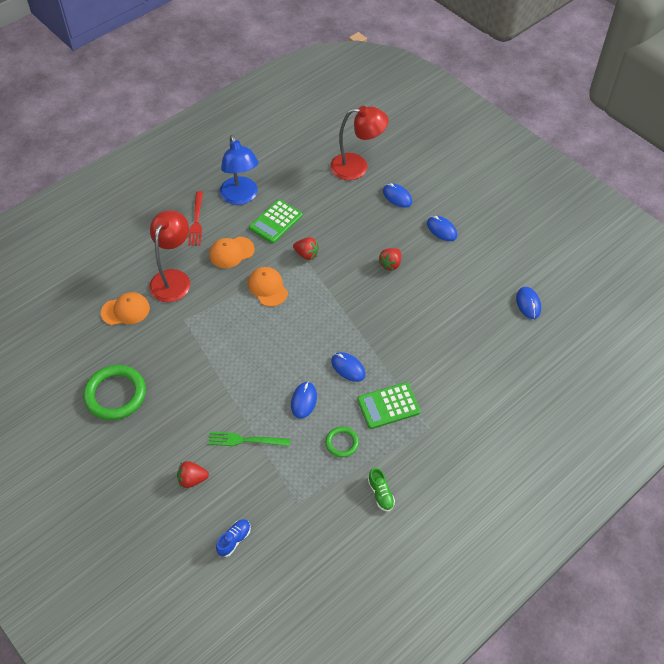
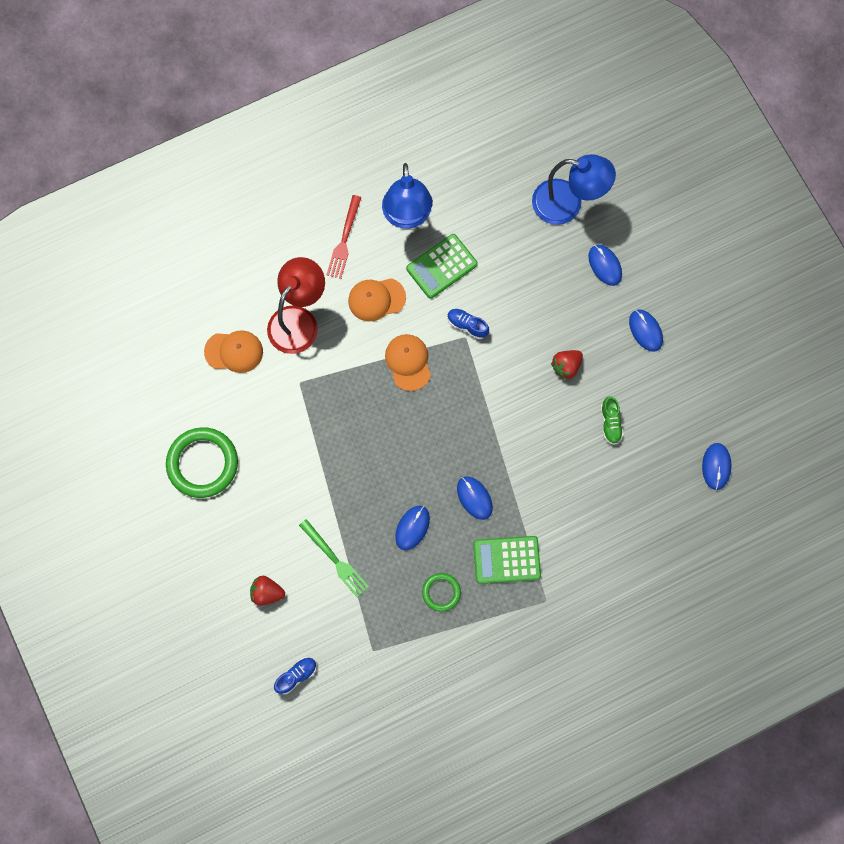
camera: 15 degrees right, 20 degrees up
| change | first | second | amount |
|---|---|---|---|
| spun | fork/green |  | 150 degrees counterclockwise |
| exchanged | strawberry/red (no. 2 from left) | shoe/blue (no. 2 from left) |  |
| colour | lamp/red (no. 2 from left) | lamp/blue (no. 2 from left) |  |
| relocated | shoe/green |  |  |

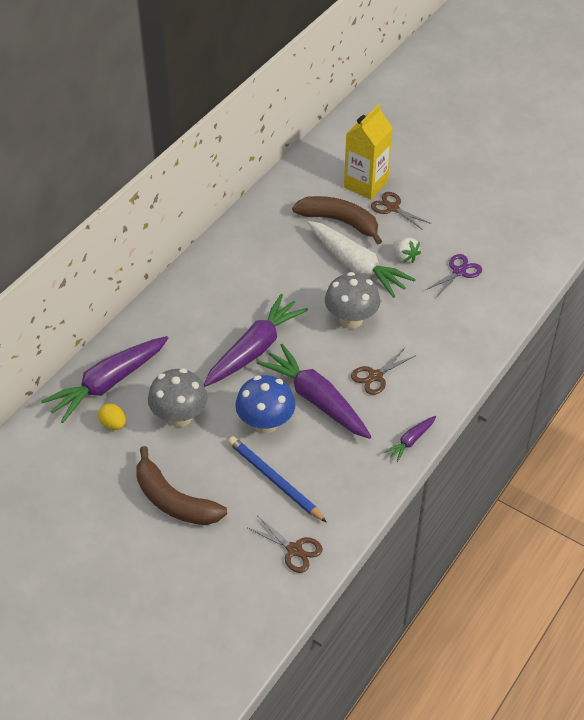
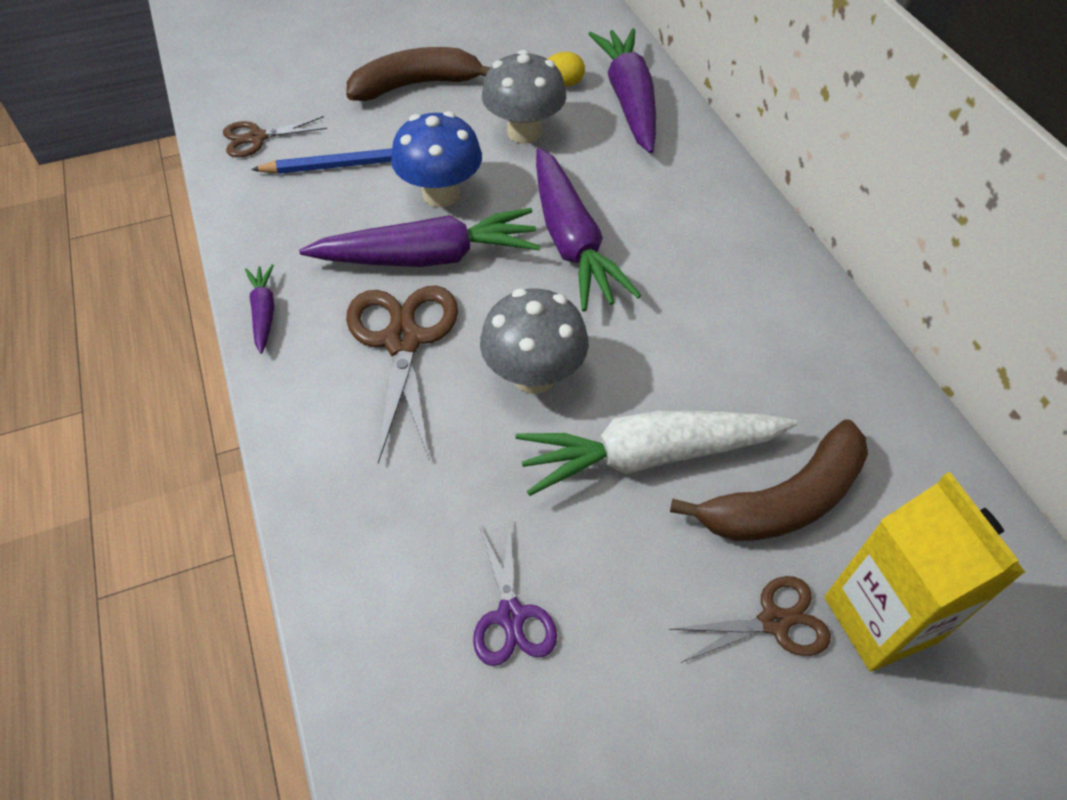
camera: 125 degrees right, 5 degrees up
| change | first | second | amount |
|---|---|---|---|
| size | scissors/brown (no. 2 from left) |  | x1.71 |
| missing | strawberry/white |  |  |

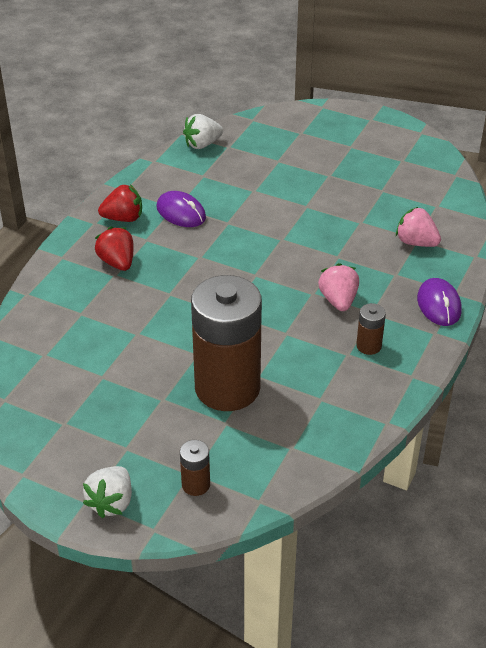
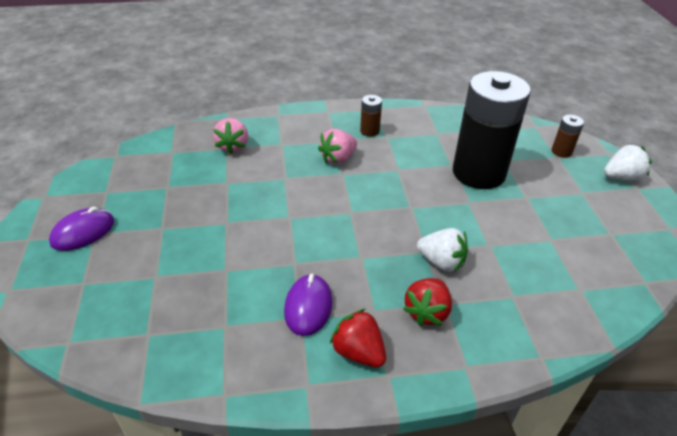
camera: 125 degrees left, 0 degrees up
| change | first | second | amount |
|---|---|---|---|
| relocated | mouse/purple (no. 2 from left in the first image) | mouse/purple (no. 1 from left) |  |
| relocated | strawberry/white (no. 2 from left in the first image) | strawberry/white (no. 1 from left) |  |
| colour | battery/brown (no. 2 from left) | battery/black |  |

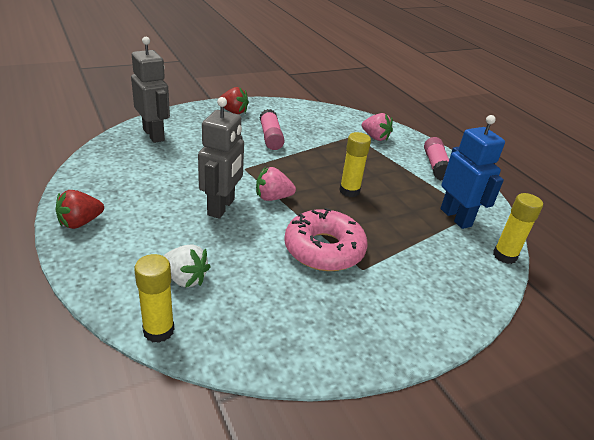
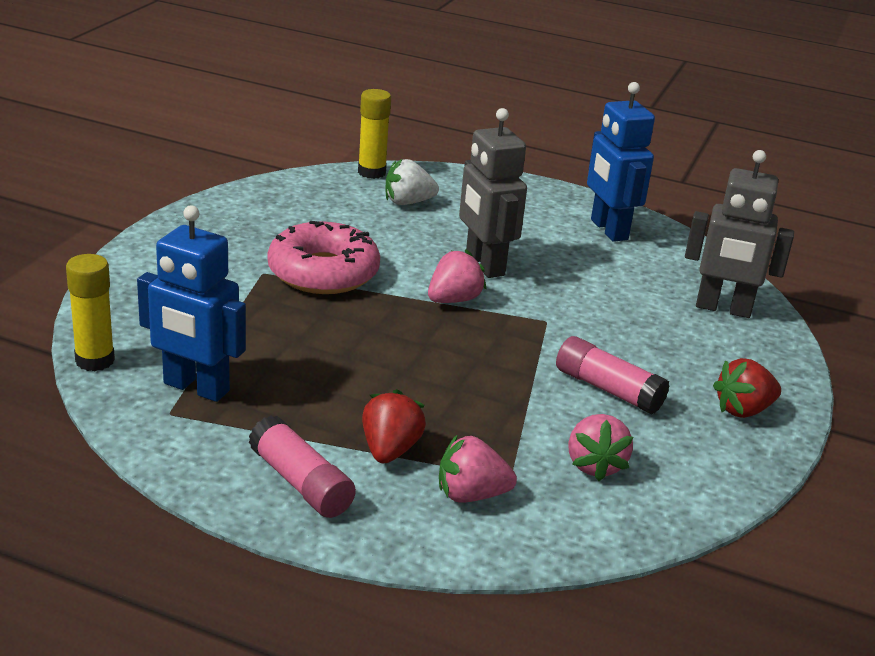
camera: 140 degrees right, 5 degrees down
| change | first | second | amount |
|---|---|---|---|
| relocated | strawberry/red (no. 1 from left) |  |  |
| appeared |  | strawberry/pink (no. 3 from left) |  |
| appeared |  | robot/blue (no. 2 from left) |  |
| missing | glue stick/yellow (no. 2 from left) |  |  |

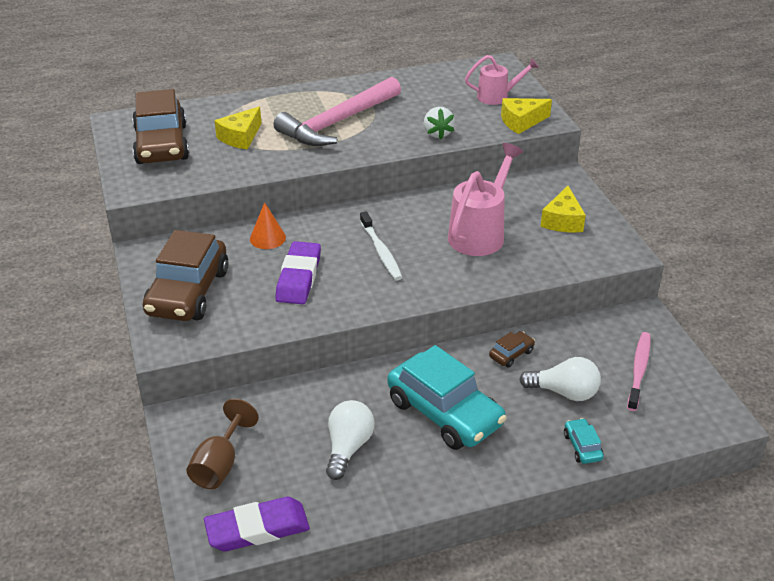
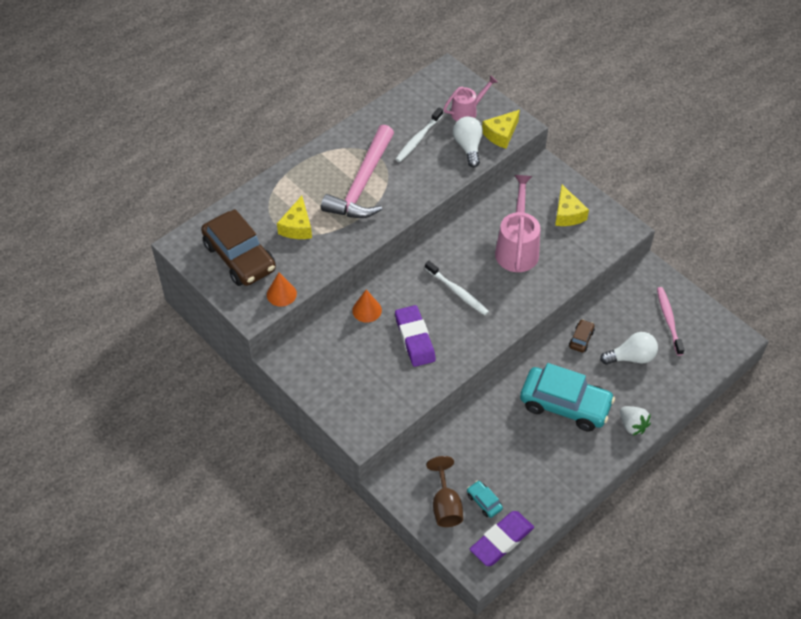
camera: 25 degrees left, 15 degrees up
| change | first | second | amount |
|---|---|---|---|
| appeared |  | cone/orange (no. 1 from left) |  |
| appeared |  | toothbrush/white (no. 1 from left) |  |
| relocated | light bulb/white (no. 1 from left) |  |  |
| relocated | car/turquoise (no. 2 from left in the first image) | car/turquoise (no. 1 from left) |  |
| relocated | strawberry/white |  |  |
| missing | car/brown (no. 2 from left) |  |  |

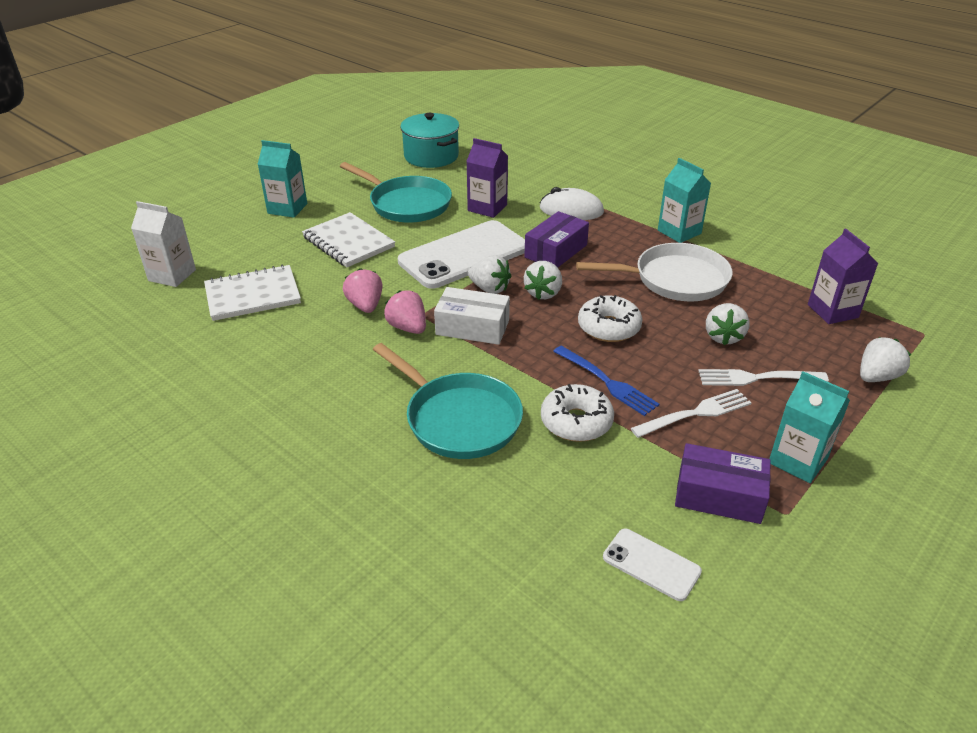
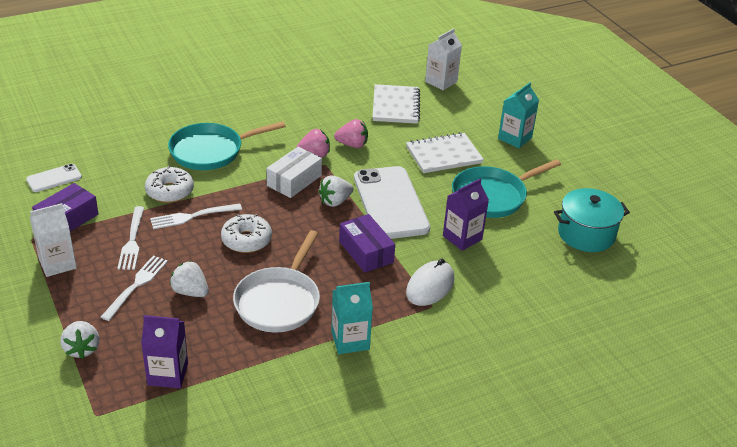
camera: 110 degrees right, 0 degrees up
| change | first | second | amount |
|---|---|---|---|
| colour | carton/turquoise (no. 3 from left) | carton/white (no. 1 from left) |  |
| colour | fork/blue | fork/white (no. 3 from left) |  |
| missing | strawberry/white (no. 2 from left) |  |  |

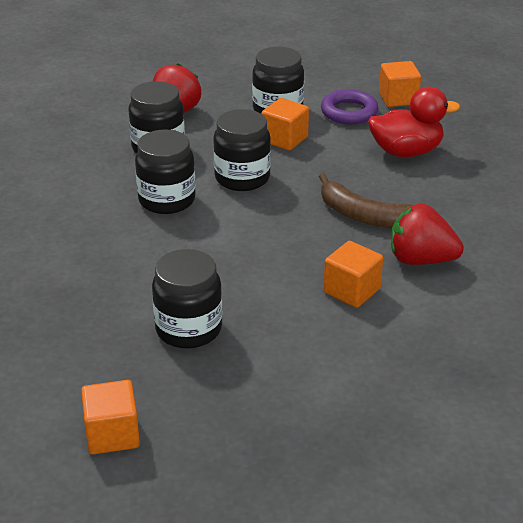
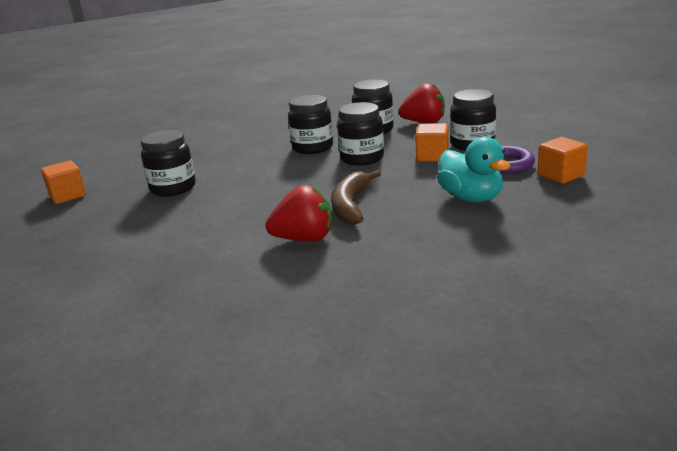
camera: 70 degrees right, 10 degrees down
| change | first | second | amount |
|---|---|---|---|
| spun | strawberry/red (no. 2 from left in the first image) | strawberry/red (no. 1 from left) | 90 degrees clockwise |
| colour | duck/red | duck/turquoise |  |
| missing | cube/orange (no. 3 from left) |  |  |

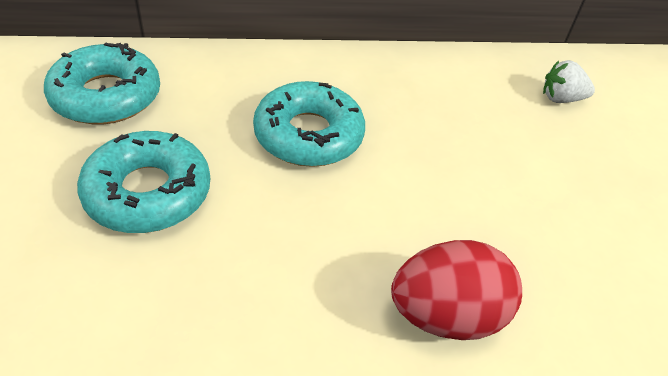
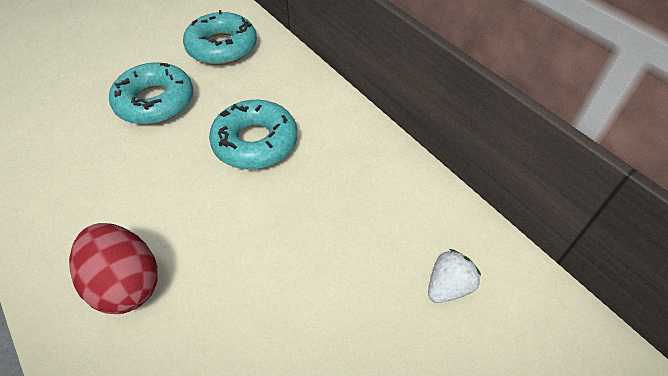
camera: 65 degrees right, 5 degrees up
| change | first | second | amount |
|---|---|---|---|
| spun | strawberry/white |  | 75 degrees clockwise |

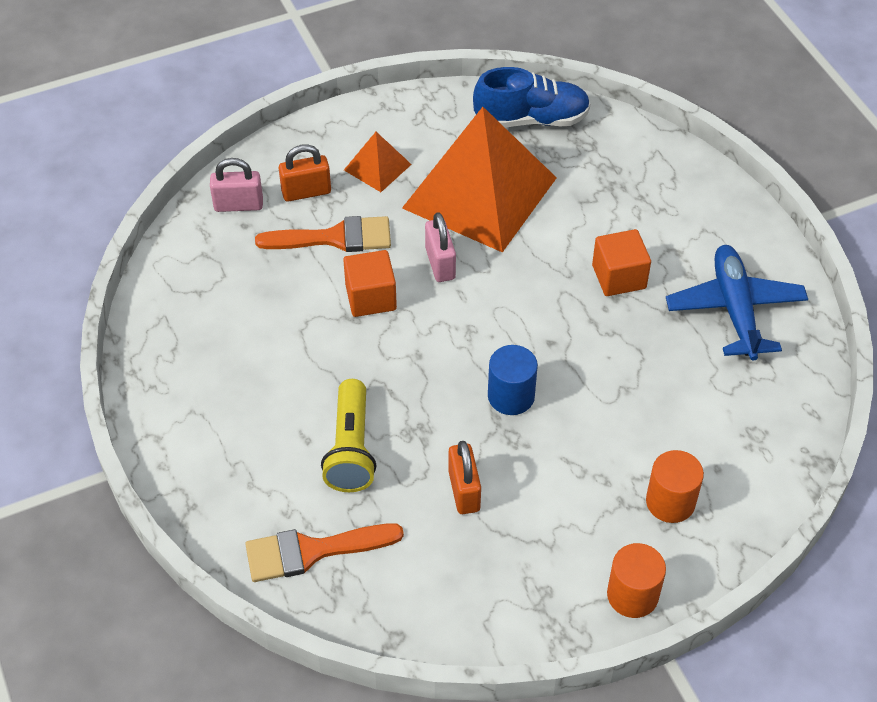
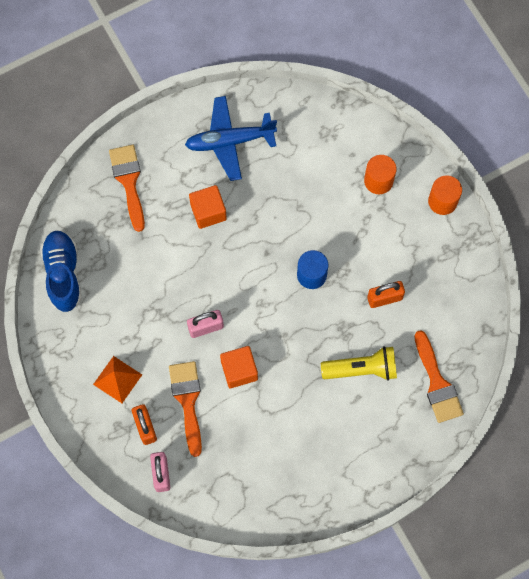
camera: 95 degrees left, 20 degrees up
| change | first | second | amount |
|---|---|---|---|
| appeared |  | brush/orange (no. 1 from left) |  |
| missing | pyramid/orange (no. 2 from left) |  |  |

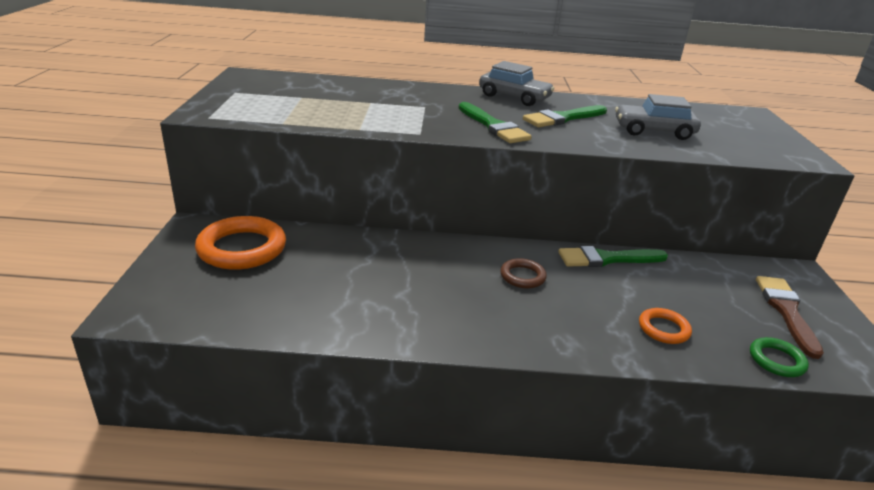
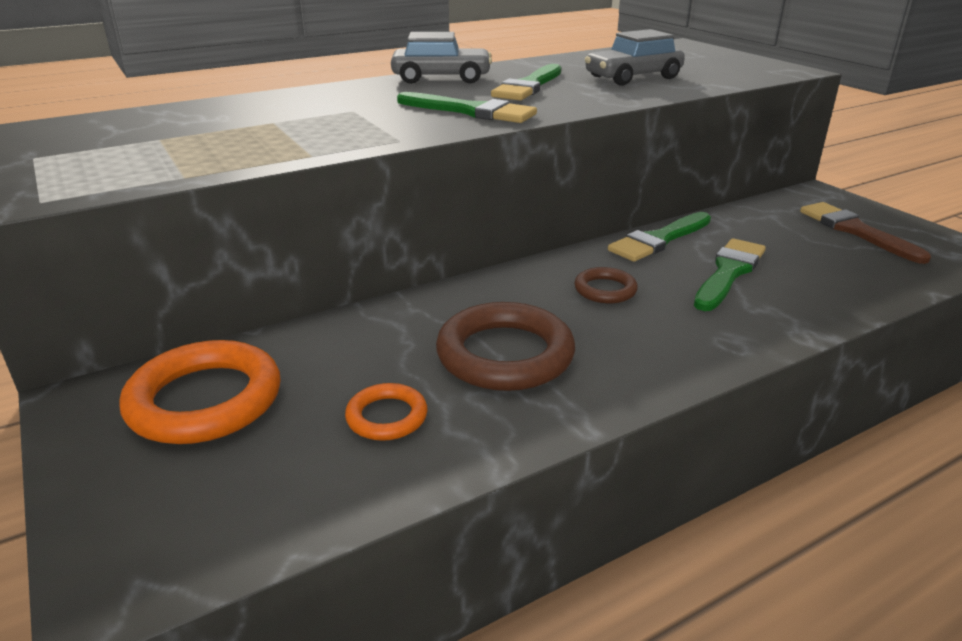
camera: 30 degrees left, 0 degrees up
| change | first | second | amount |
|---|---|---|---|
| relocated | ring/orange (no. 2 from left) |  |  |
| appeared |  | ring/brown (no. 1 from left) |  |
| appeared |  | brush/green (no. 4 from left) |  |
| missing | ring/green |  |  |

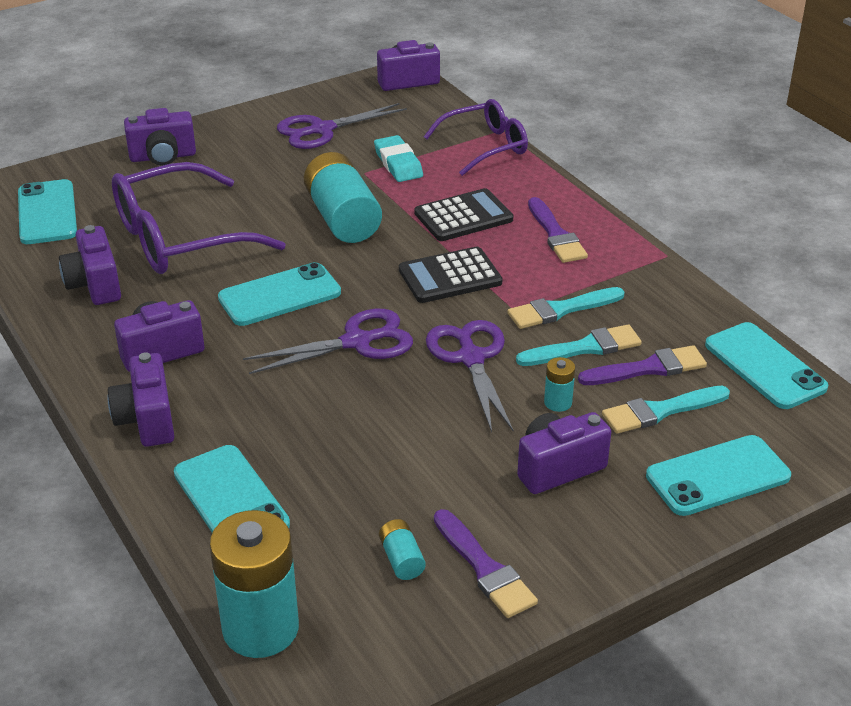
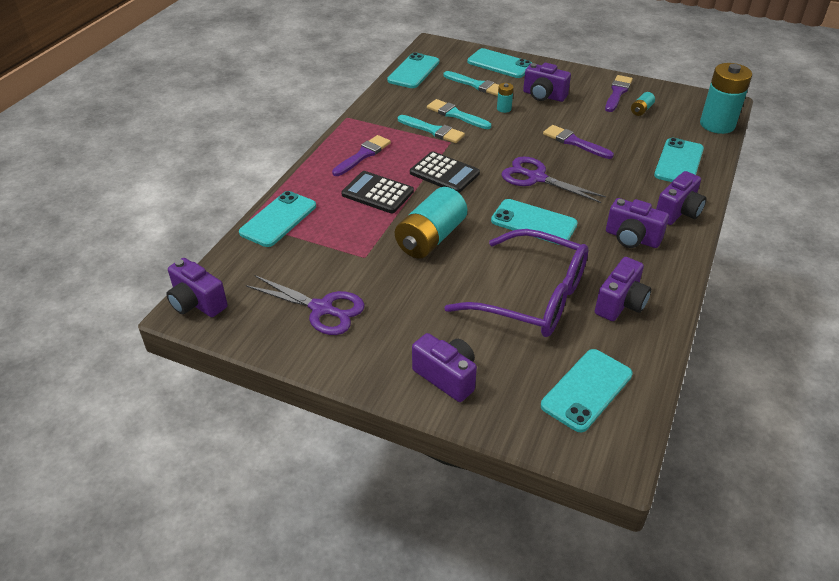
camera: 125 degrees left, 5 degrees up
| change | first | second | amount |
|---|---|---|---|
| exchanged | glasses/purple (no. 2 from left) | phone/turquoise (no. 1 from left) |  |
| relocated | brush/purple (no. 3 from left in the first image) | brush/purple (no. 2 from left) |  |
| missing | eraser/turquoise |  |  |
| missing | scissors/purple (no. 3 from left) |  |  |

